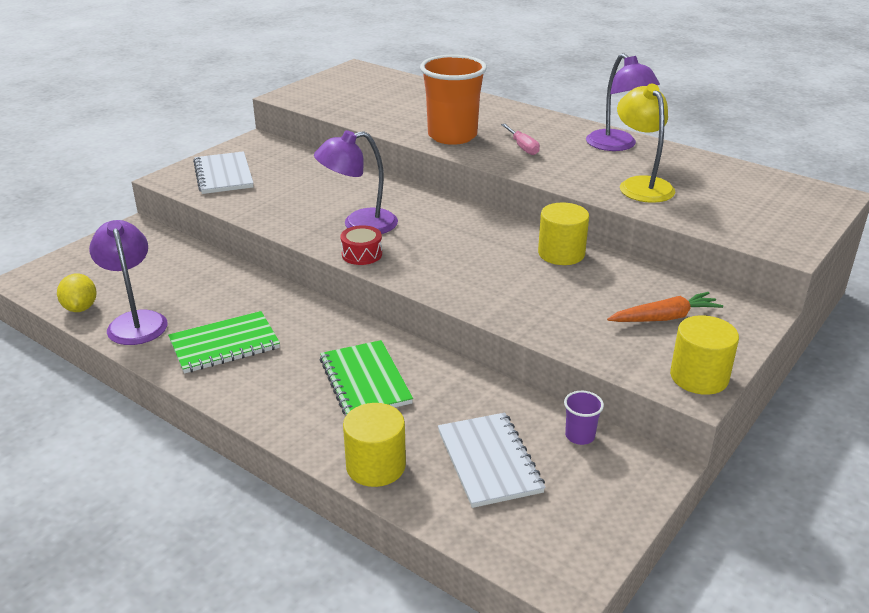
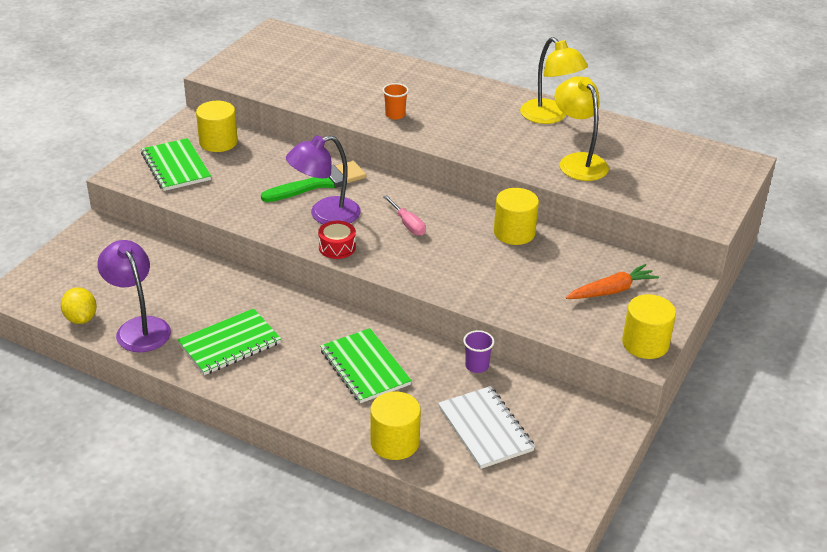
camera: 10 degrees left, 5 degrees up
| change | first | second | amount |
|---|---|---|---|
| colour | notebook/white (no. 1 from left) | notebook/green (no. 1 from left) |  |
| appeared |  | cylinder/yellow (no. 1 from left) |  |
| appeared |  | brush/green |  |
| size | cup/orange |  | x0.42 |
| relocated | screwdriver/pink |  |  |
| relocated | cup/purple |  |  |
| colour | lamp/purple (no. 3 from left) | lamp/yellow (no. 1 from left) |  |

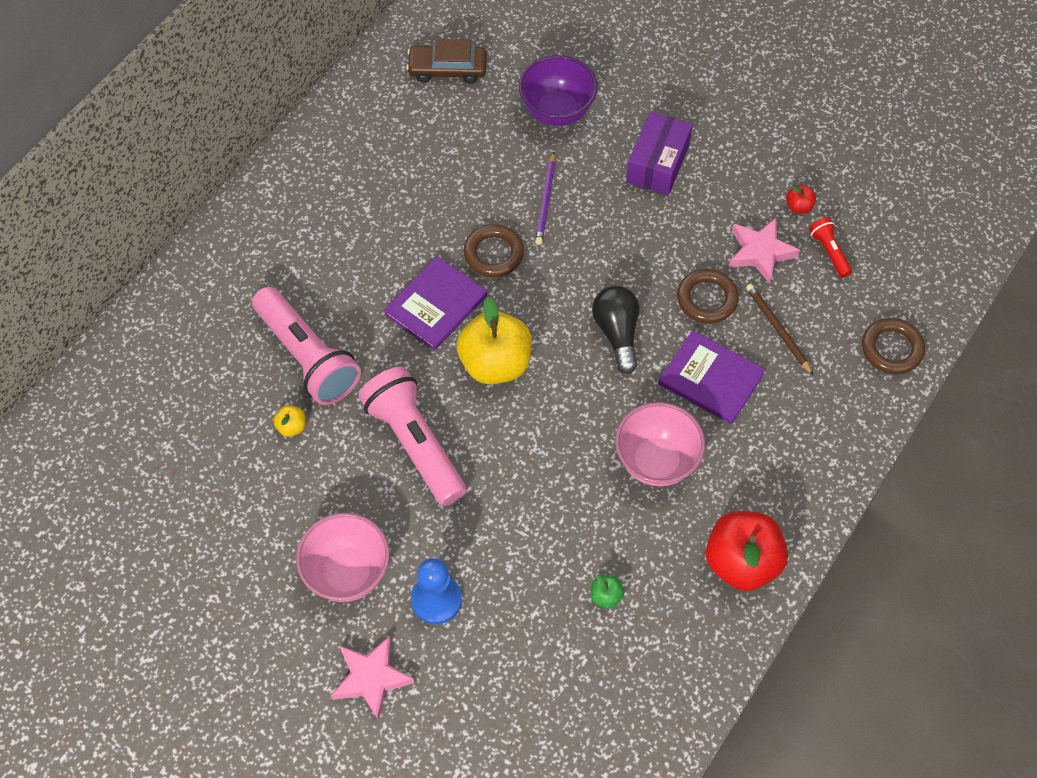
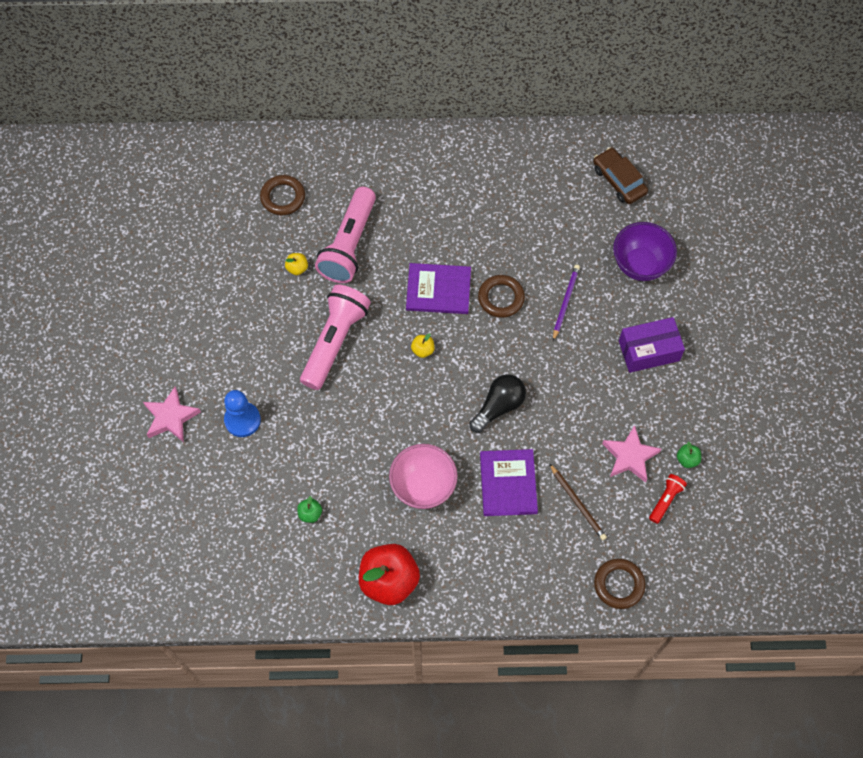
camera: 55 degrees right, 5 degrees up
| change | first | second | amount |
|---|---|---|---|
| relocated | ring/brown (no. 2 from left in the first image) | ring/brown (no. 1 from left) |  |
| size | apple/yellow (no. 2 from left) |  | x0.42 |
| spun | pencil/brown |  | 120 degrees clockwise |
| spun | pencil/purple |  | 135 degrees clockwise |
| colour | apple/red (no. 2 from left) | apple/green (no. 2 from left) |  |
| missing | bowl/pink (no. 1 from left) |  |  |

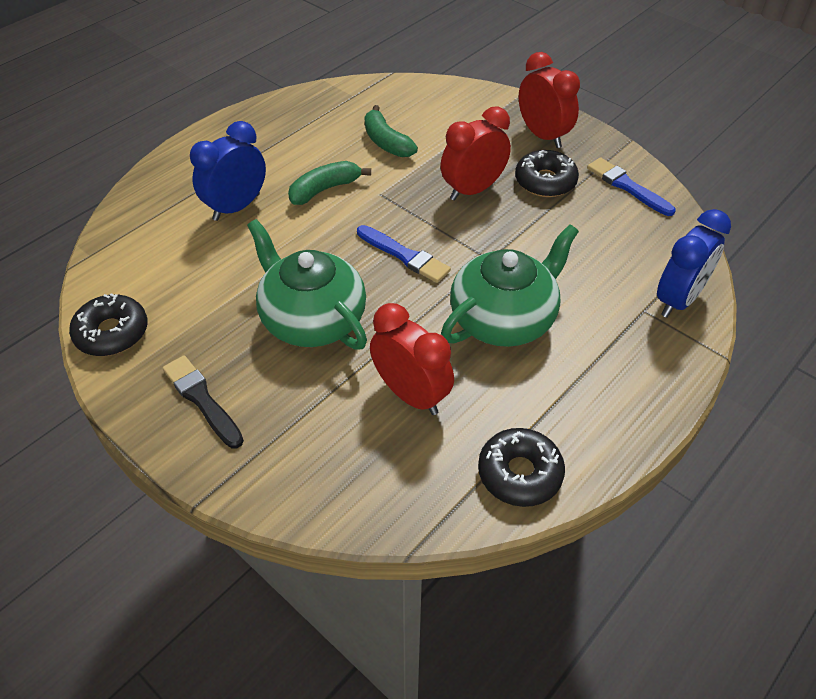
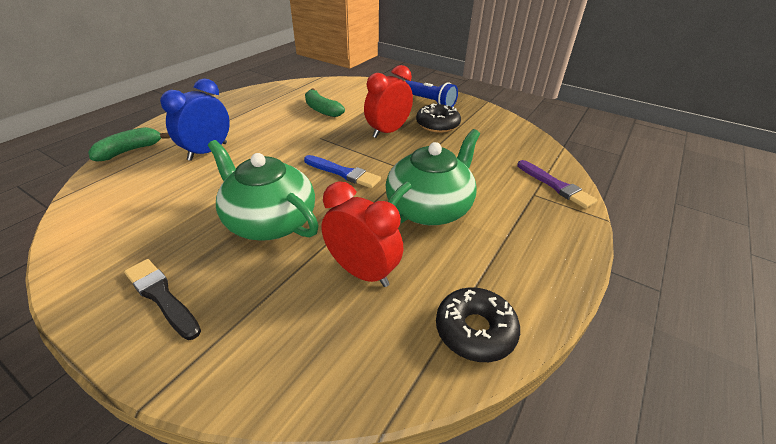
camera: 10 degrees left, 10 degrees down
| change | first | second | amount |
|---|---|---|---|
| relocated | banana/green (no. 1 from left) |  |  |
| exchanged | clock/red (no. 3 from left) | flashlight/blue |  |
| exchanged | clock/blue (no. 2 from left) | brush/purple |  |
| missing | donut/black (no. 1 from left) |  |  |
| missing | brush/blue (no. 2 from left) |  |  |

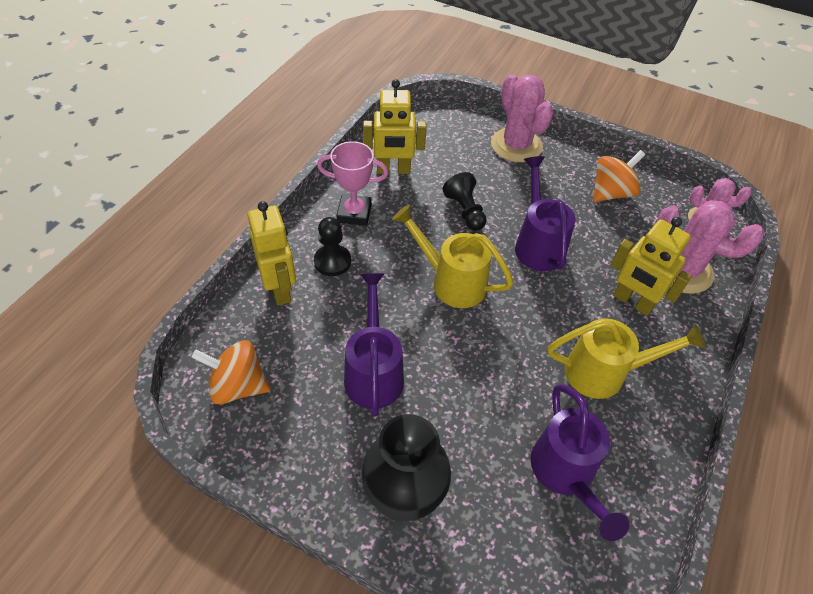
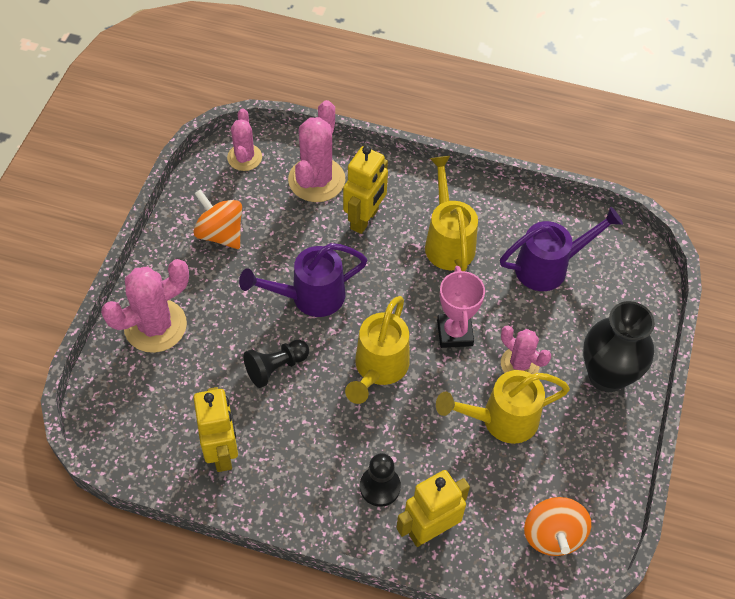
camera: 100 degrees left, 5 degrees up
| change | first | second | amount |
|---|---|---|---|
| colour | watering can/purple (no. 1 from left) | watering can/yellow (no. 3 from left) |  |
| relocated | trophy/pink |  |  |
| appeared |  | cactus/pink (no. 4 from left) |  |

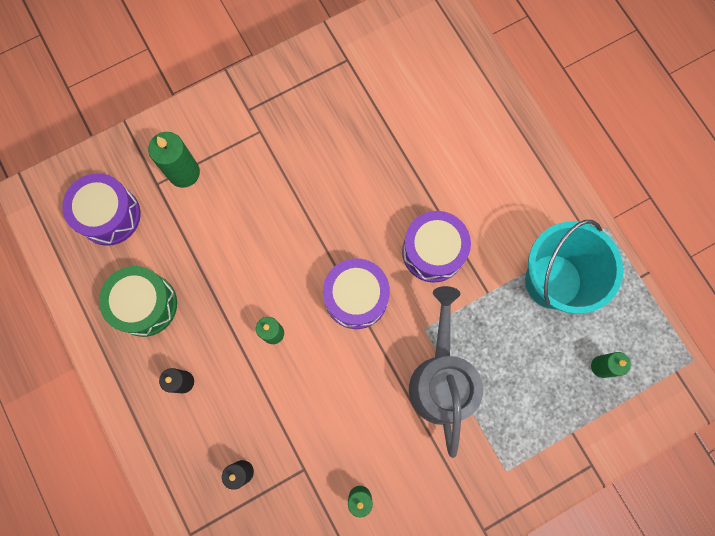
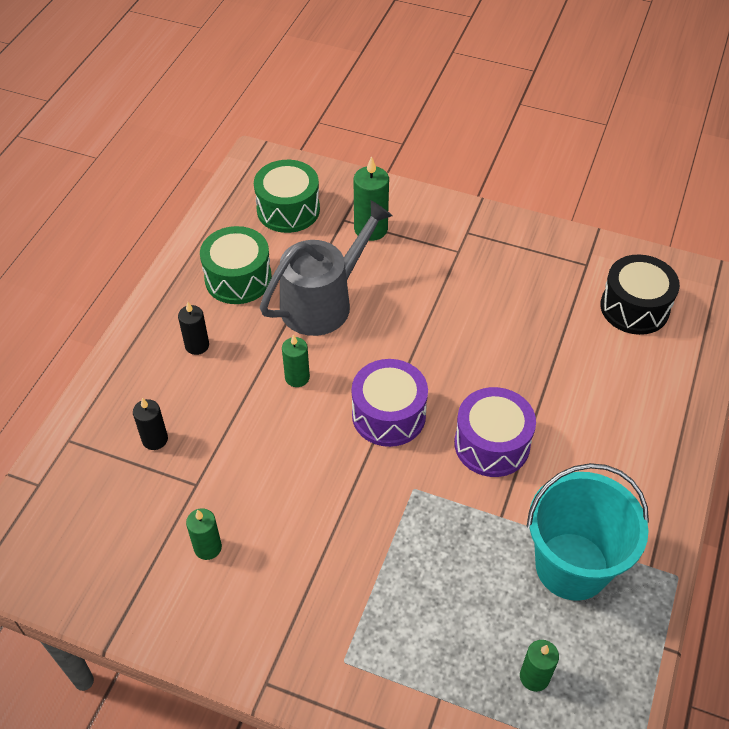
camera: 50 degrees right, 25 degrees down
| change | first | second | amount |
|---|---|---|---|
| colour | drum/purple (no. 1 from left) | drum/green (no. 2 from left) |  |
| relocated | watering can/grey |  |  |
| appeared |  | drum/black |  |

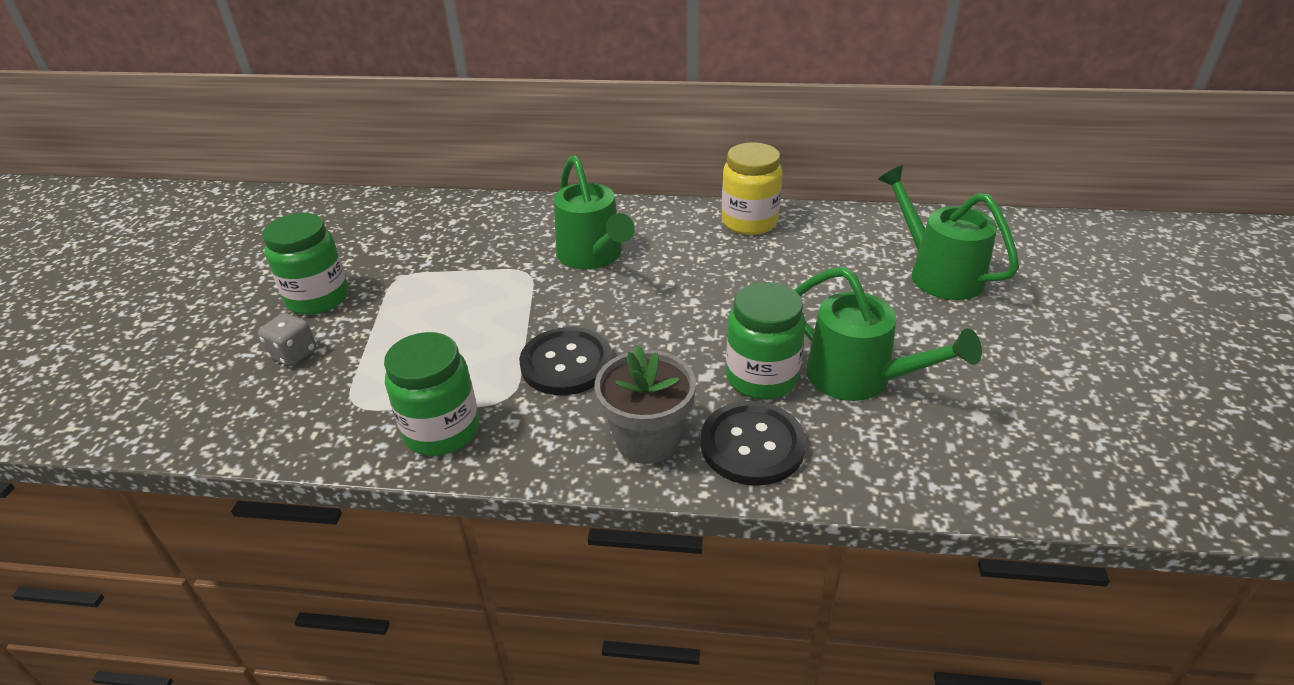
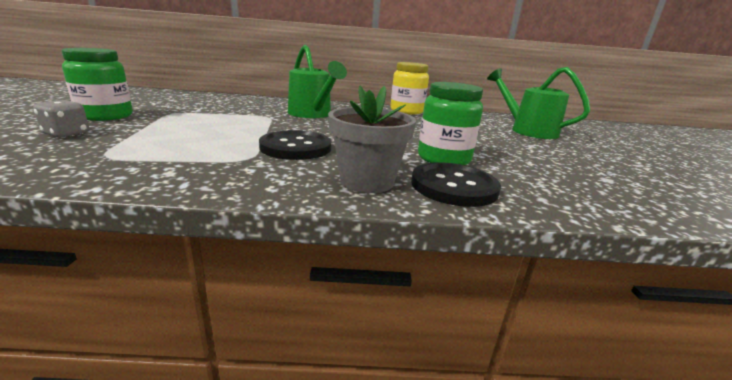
camera: 10 degrees left, 15 degrees down
| change | first | second | amount |
|---|---|---|---|
| missing | jar/green (no. 2 from left) |  |  |
| missing | watering can/green (no. 2 from left) |  |  |

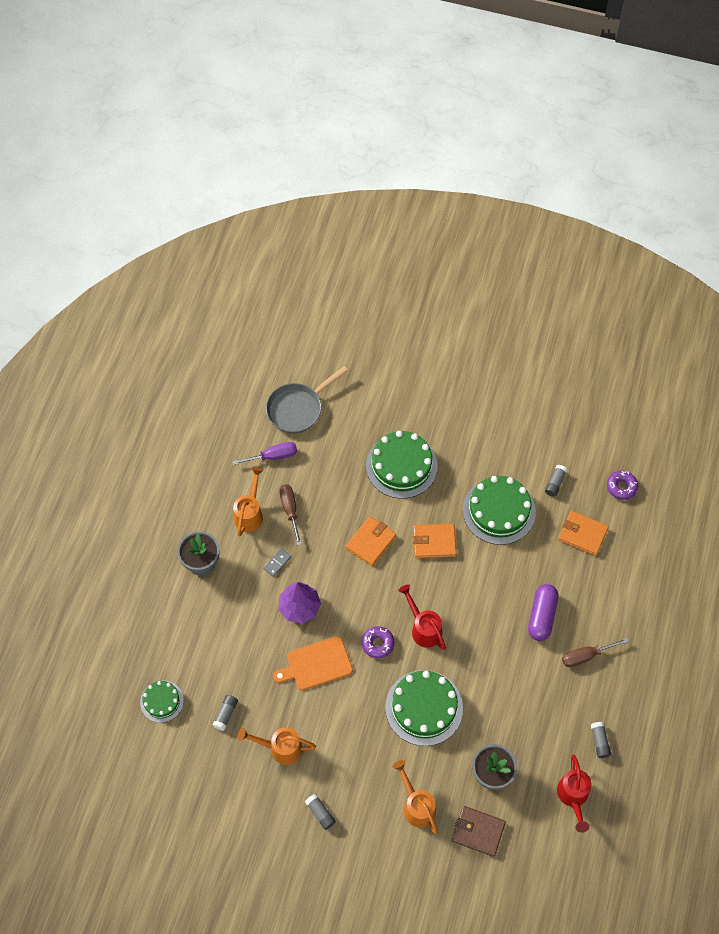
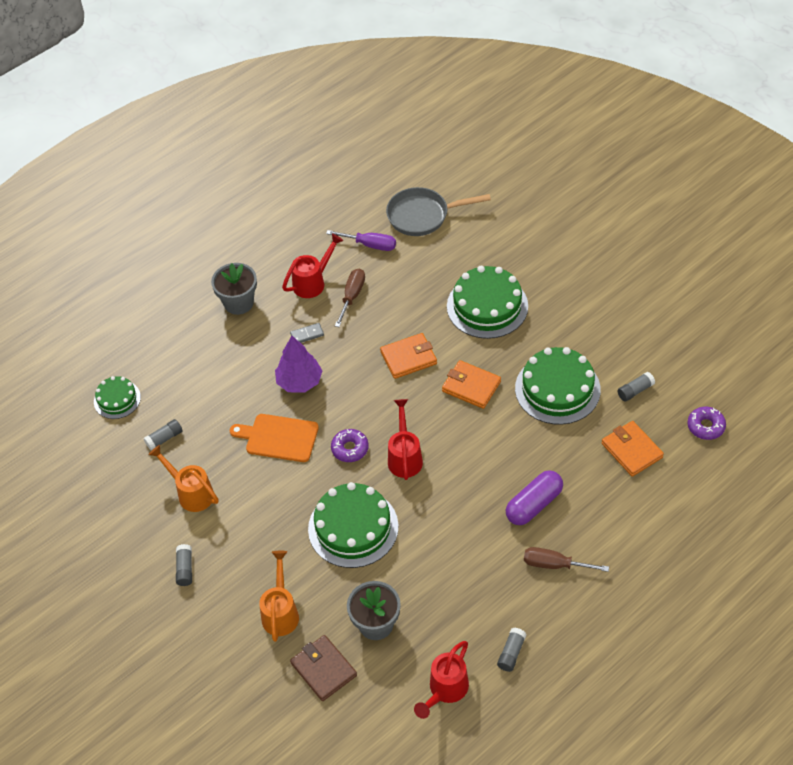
camera: 35 degrees right, 10 degrees down
| change | first | second | amount |
|---|---|---|---|
| colour | watering can/orange (no. 1 from left) | watering can/red (no. 1 from left) |  |

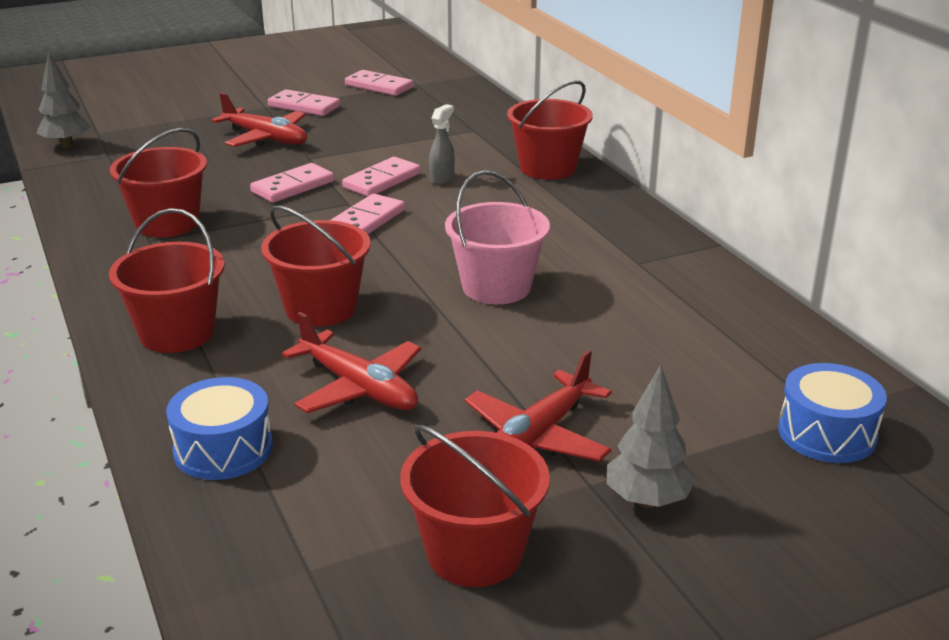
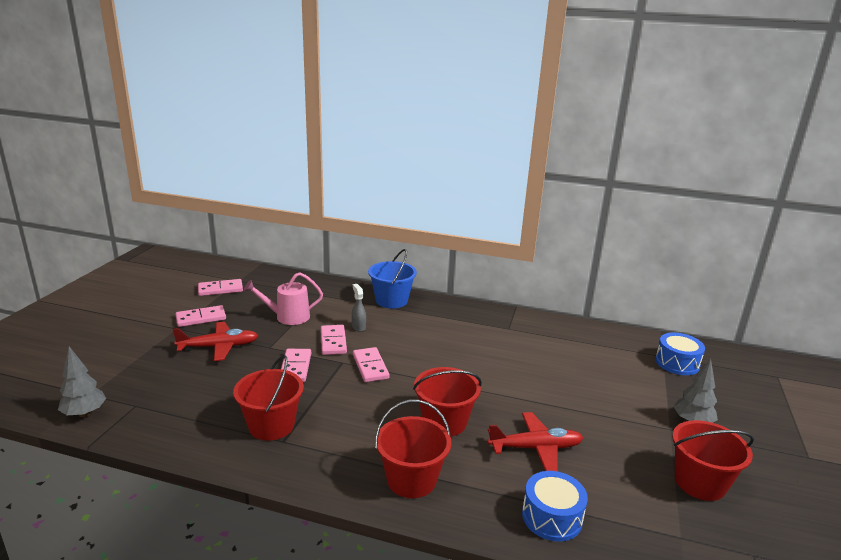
camera: 50 degrees left, 5 degrees down
| change | first | second | amount |
|---|---|---|---|
| appeared |  | watering can/pink |  |
| colour | bucket/red (no. 5 from left) | bucket/blue |  |
| missing | bucket/pink |  |  |
| missing | plane/red (no. 3 from left) |  |  |

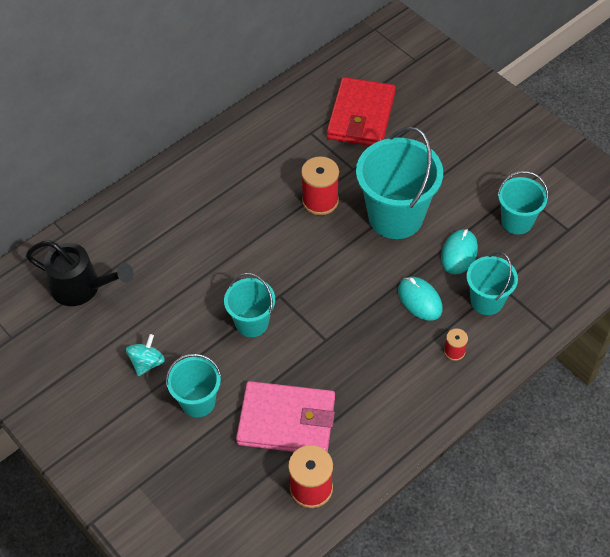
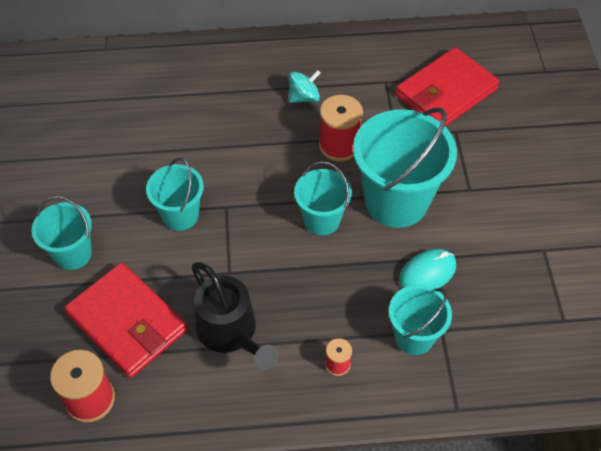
camera: 35 degrees right, 0 degrees up
| change | first | second | amount |
|---|---|---|---|
| colour | wallet/pink | wallet/red (no. 1 from left) |  |
| relocated | watering can/black |  |  |
| relocated | spinning top/turquoise |  |  |
| relocated | bucket/turquoise (no. 5 from left in the first image) | bucket/turquoise (no. 3 from left) |  |
| missing | mouse/turquoise (no. 1 from left) |  |  |

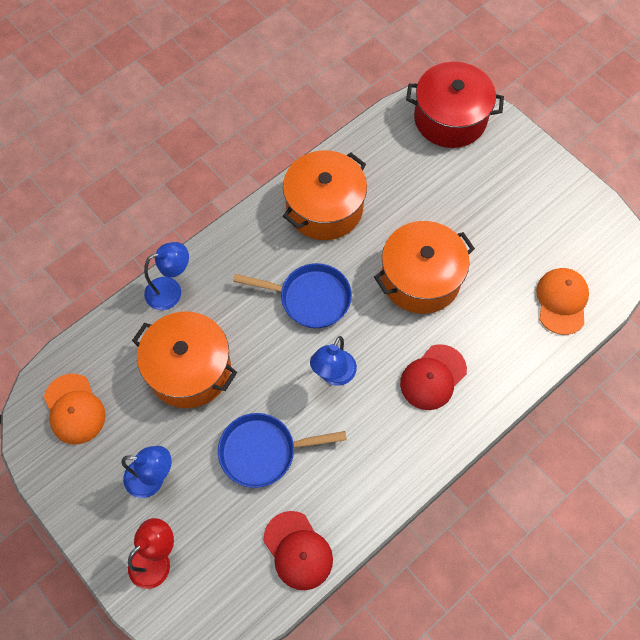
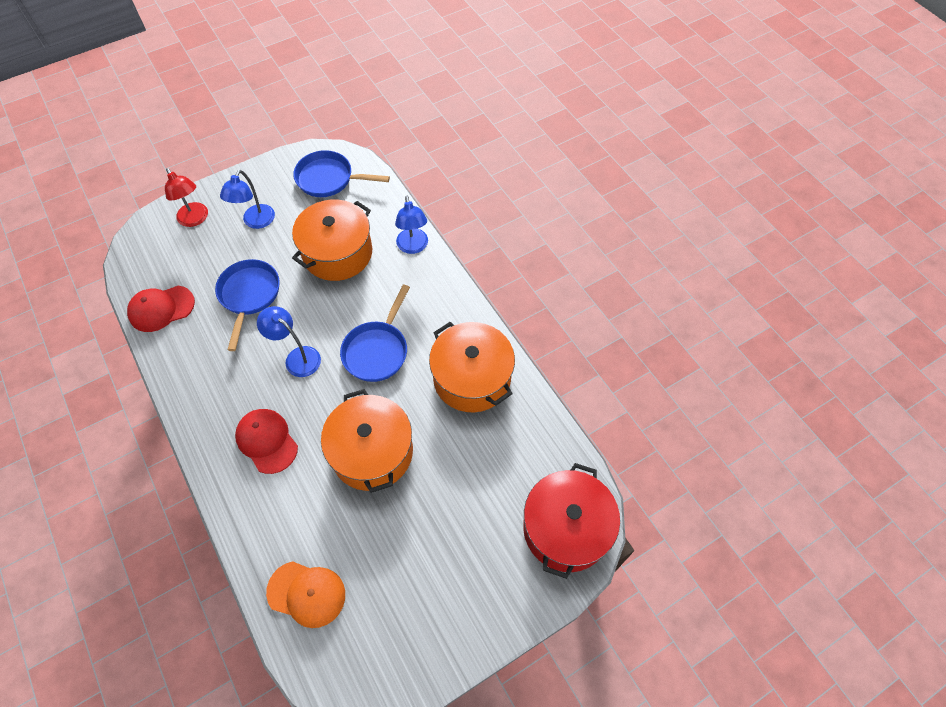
camera: 100 degrees right, 5 degrees down
| change | first | second | amount |
|---|---|---|---|
| exchanged | cap/orange (no. 1 from left) | pan/blue (no. 2 from left) |  |

